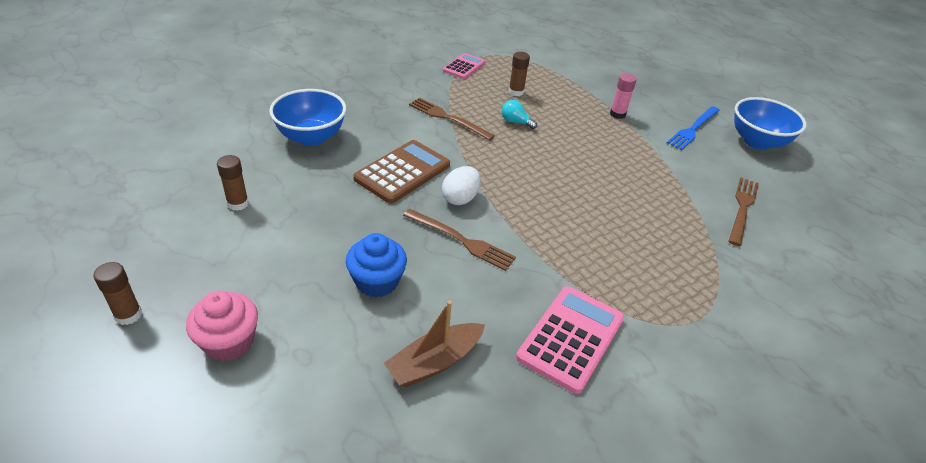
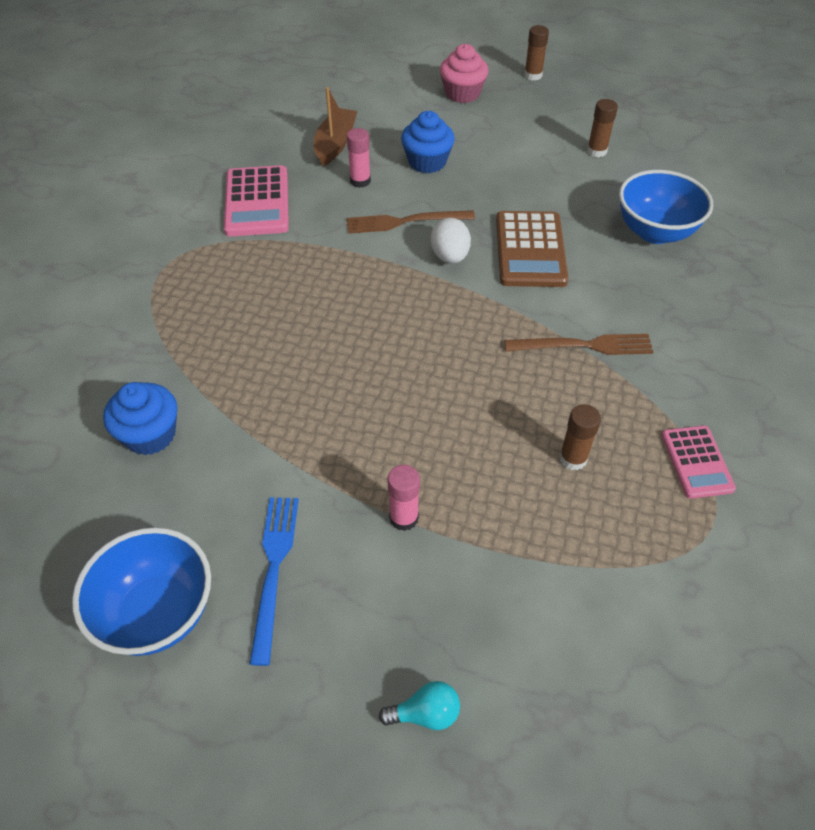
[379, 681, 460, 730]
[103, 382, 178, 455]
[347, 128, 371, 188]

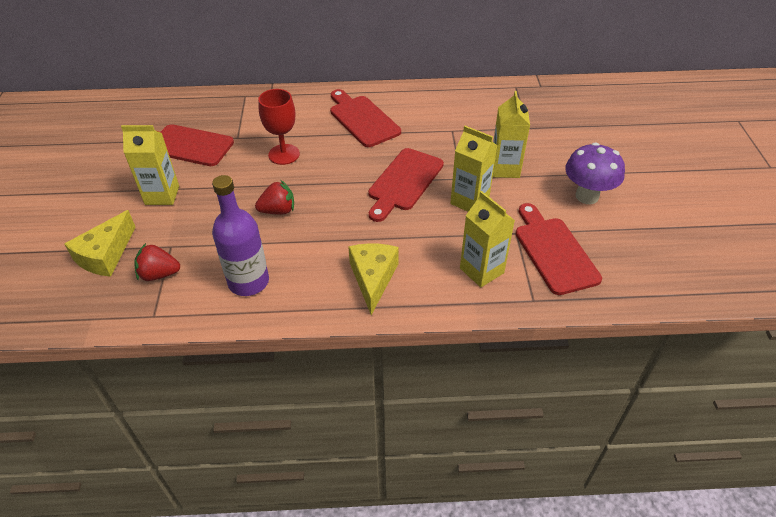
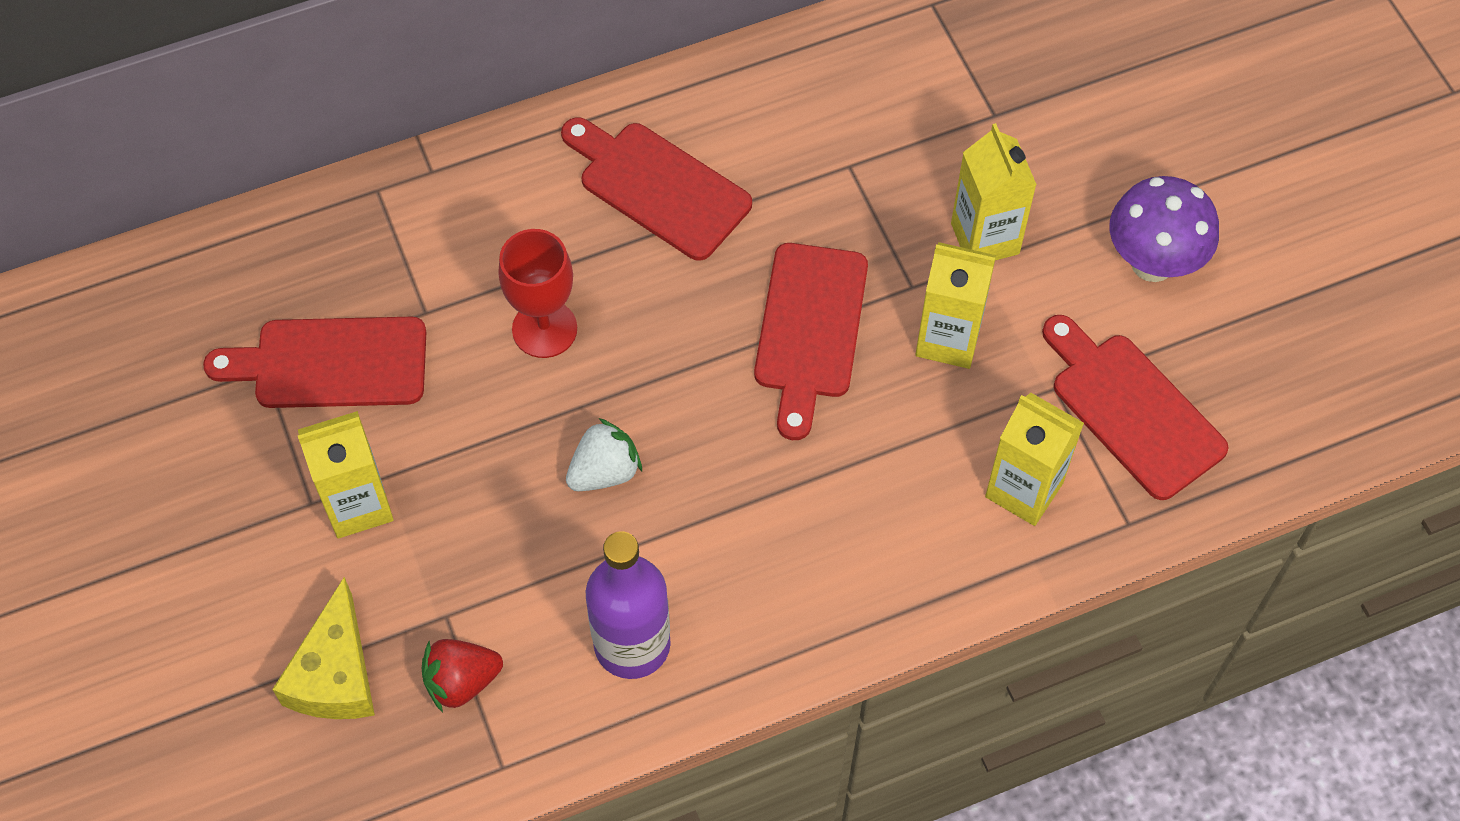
[566, 418, 642, 491]
[348, 243, 399, 315] (first image)

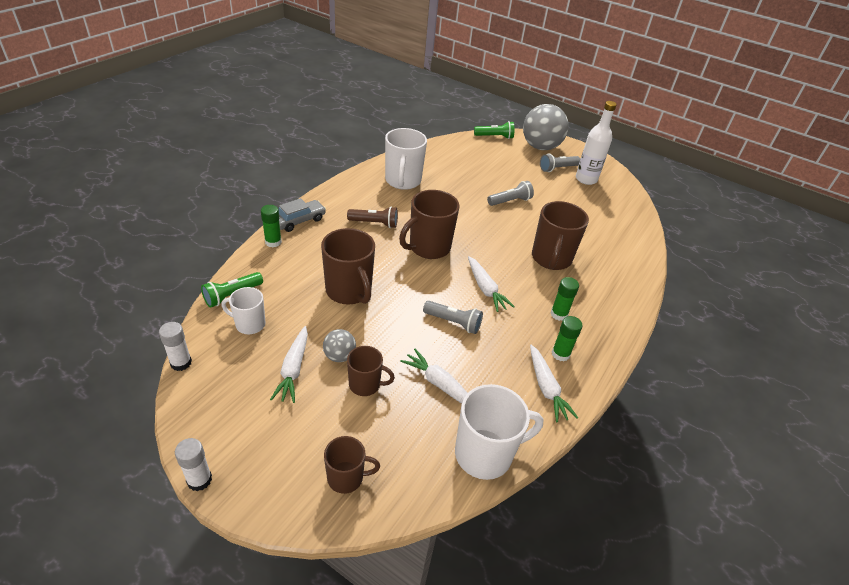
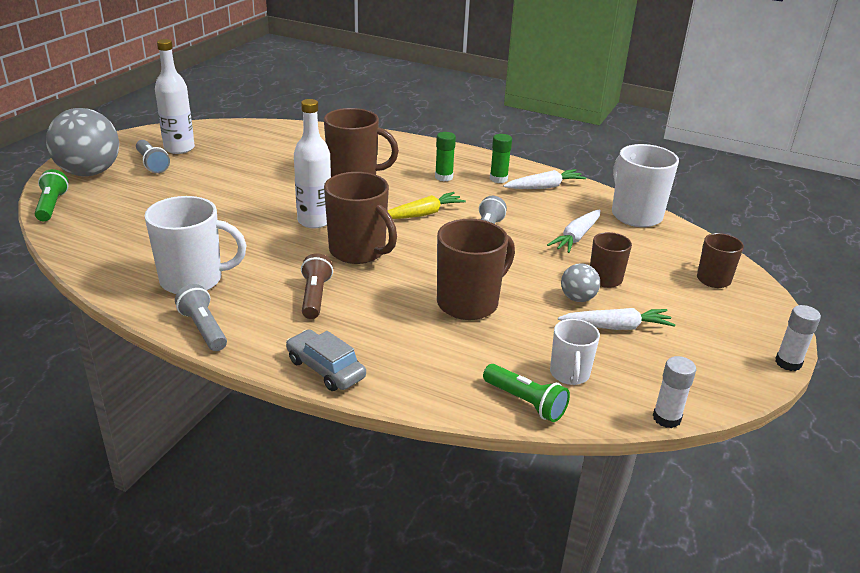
[175, 284, 227, 351]
[261, 205, 282, 247] (first image)
[387, 192, 466, 219]
[294, 99, 331, 228]

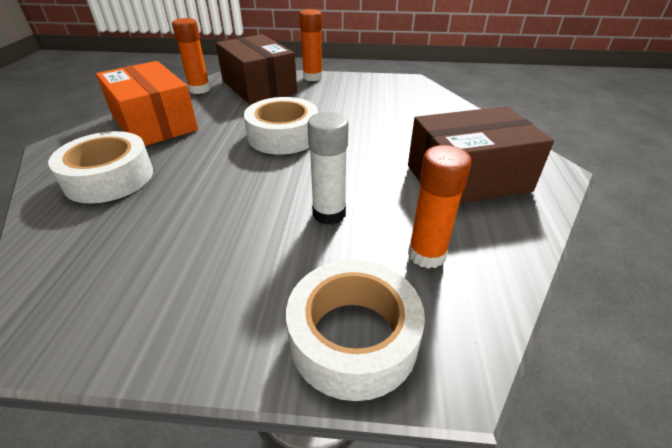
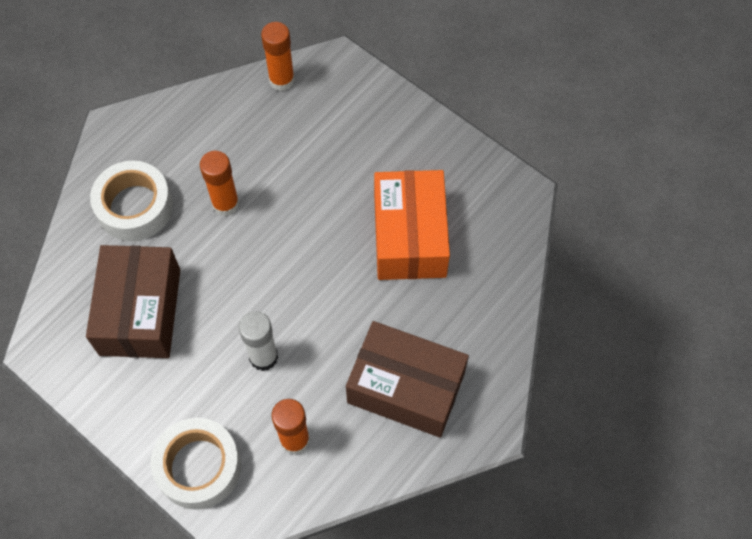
[200, 151, 240, 216]
[86, 245, 180, 358]
[374, 170, 450, 280]
[244, 97, 318, 155] (first image)

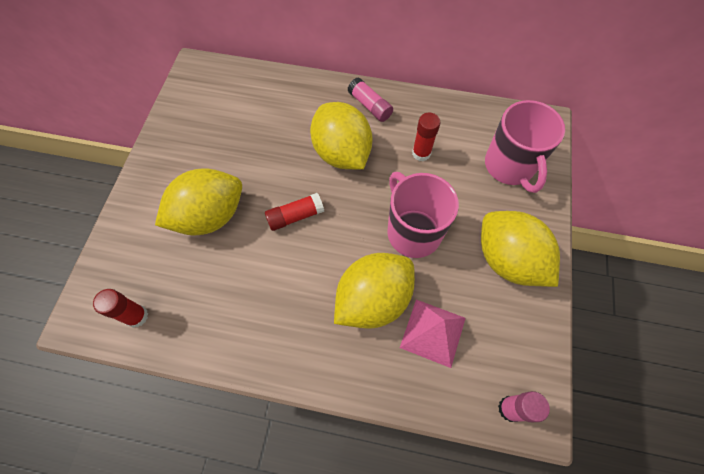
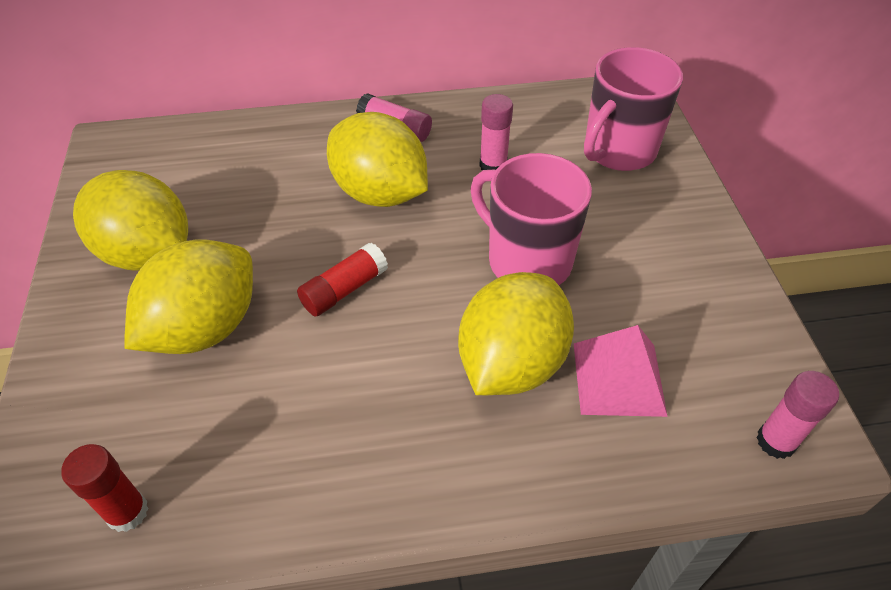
[584, 47, 683, 171]
[479, 94, 513, 170]
[73, 170, 188, 271]

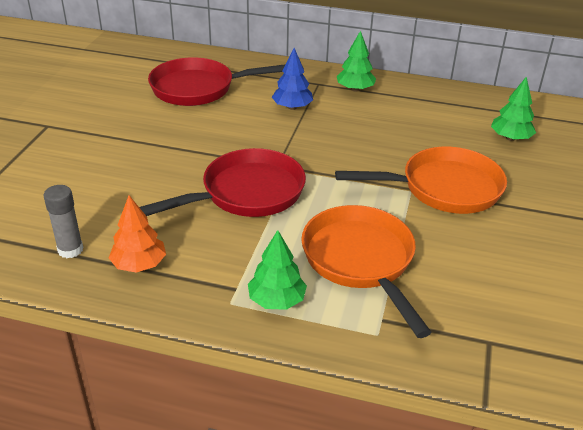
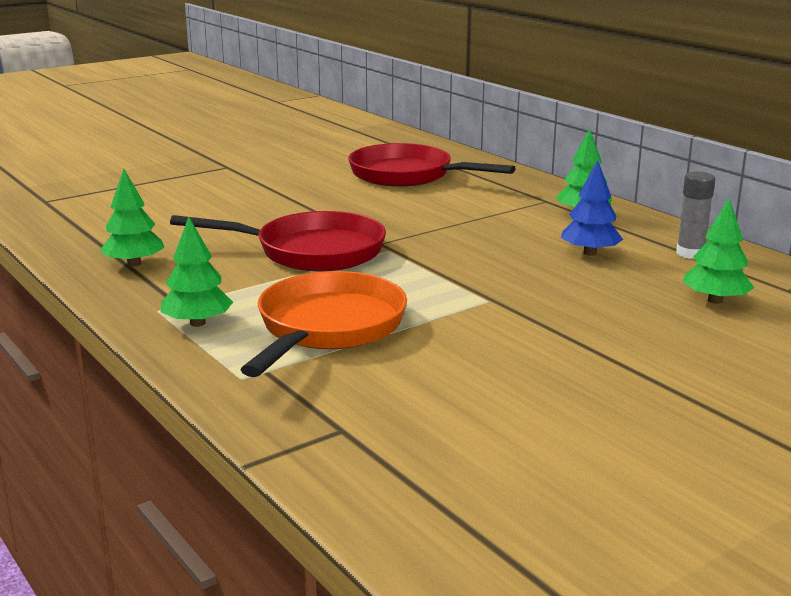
[561, 160, 623, 256]
[335, 147, 507, 214] (first image)
[676, 171, 715, 259]
[100, 169, 164, 267]

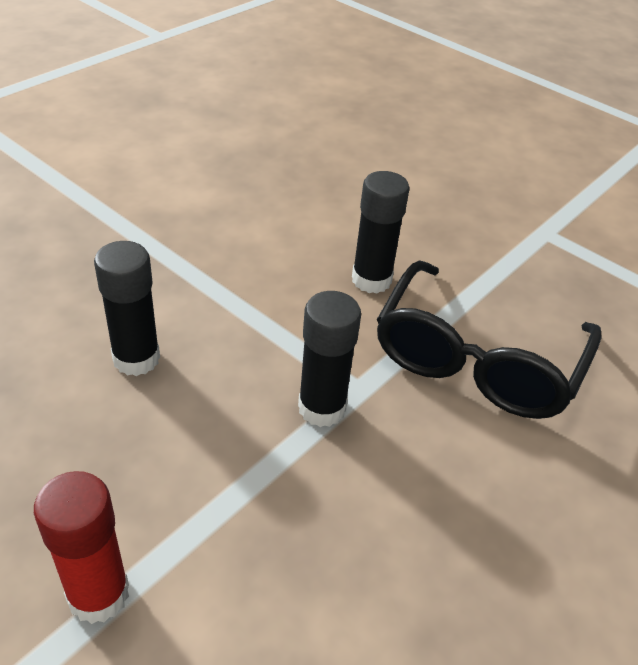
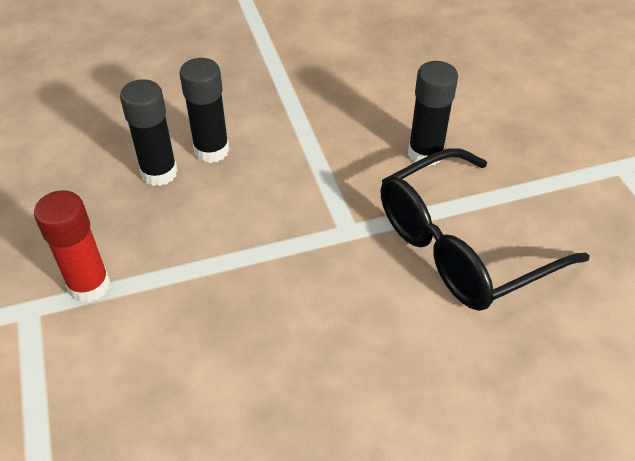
[120, 79, 178, 186]

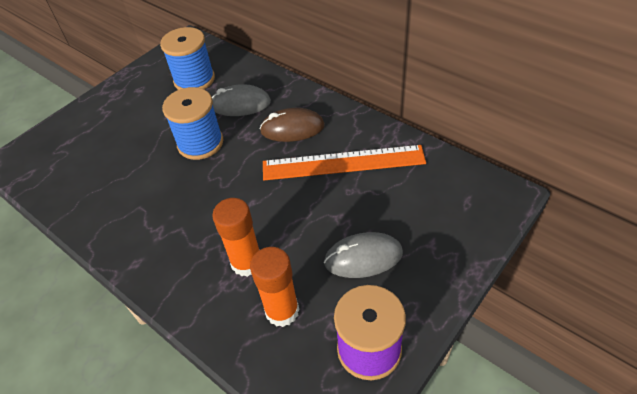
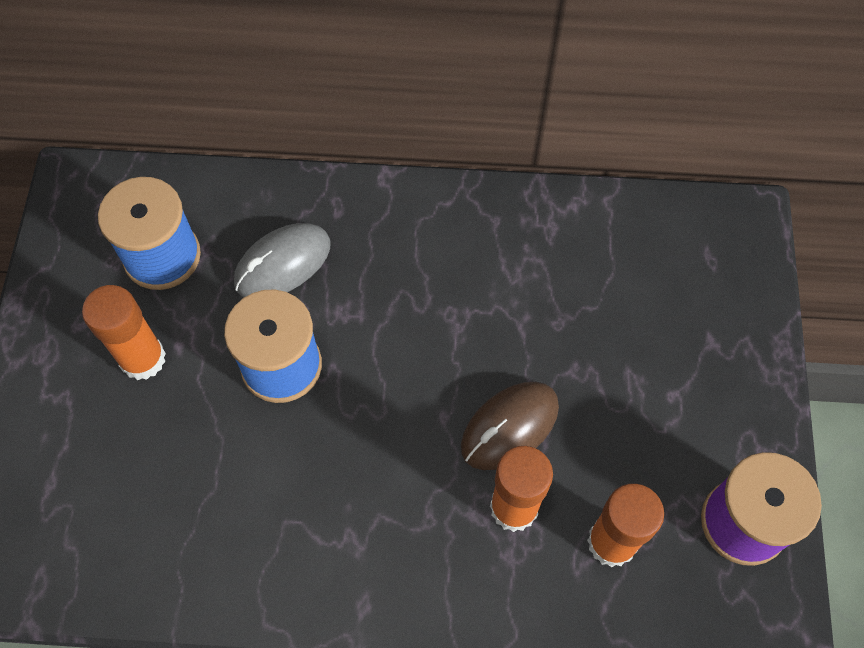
[461, 382, 559, 470]
[263, 145, 426, 180] (first image)
[324, 232, 403, 278] (first image)
[82, 285, 166, 380]

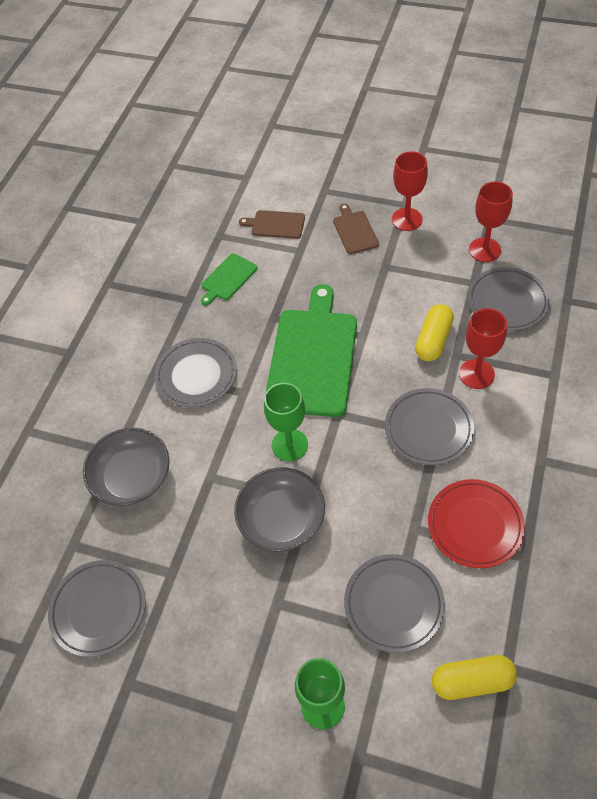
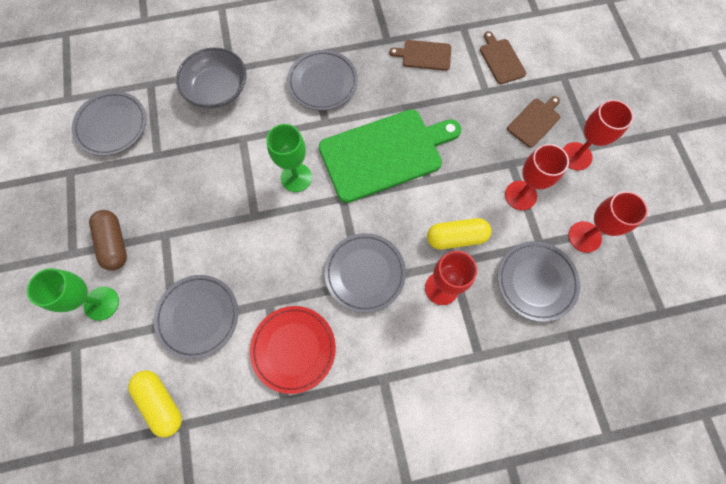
[389, 40, 451, 71]
[234, 467, 325, 552] (first image)
[505, 144, 569, 210]
[89, 210, 127, 270]

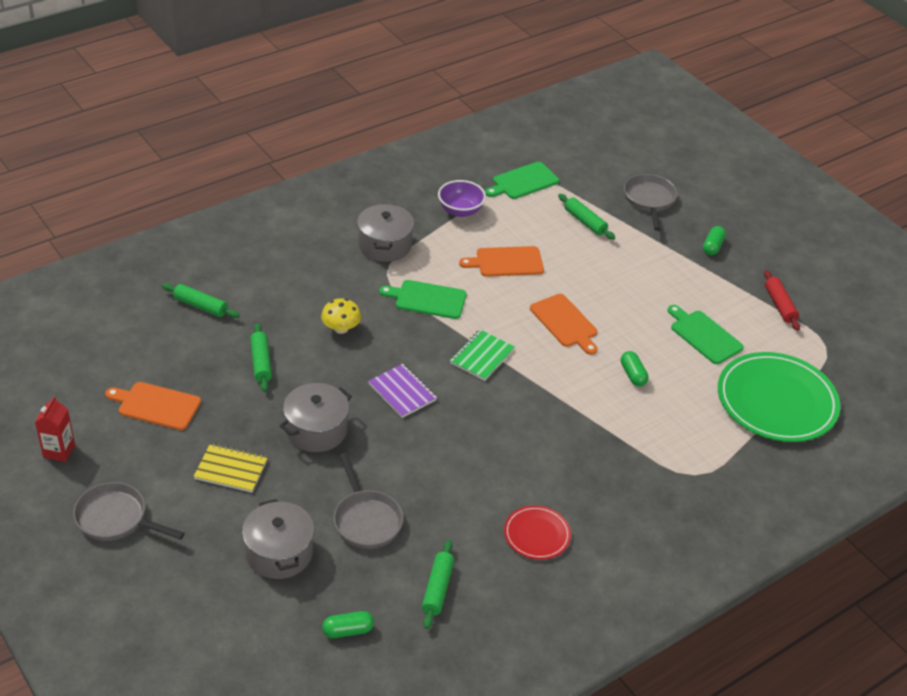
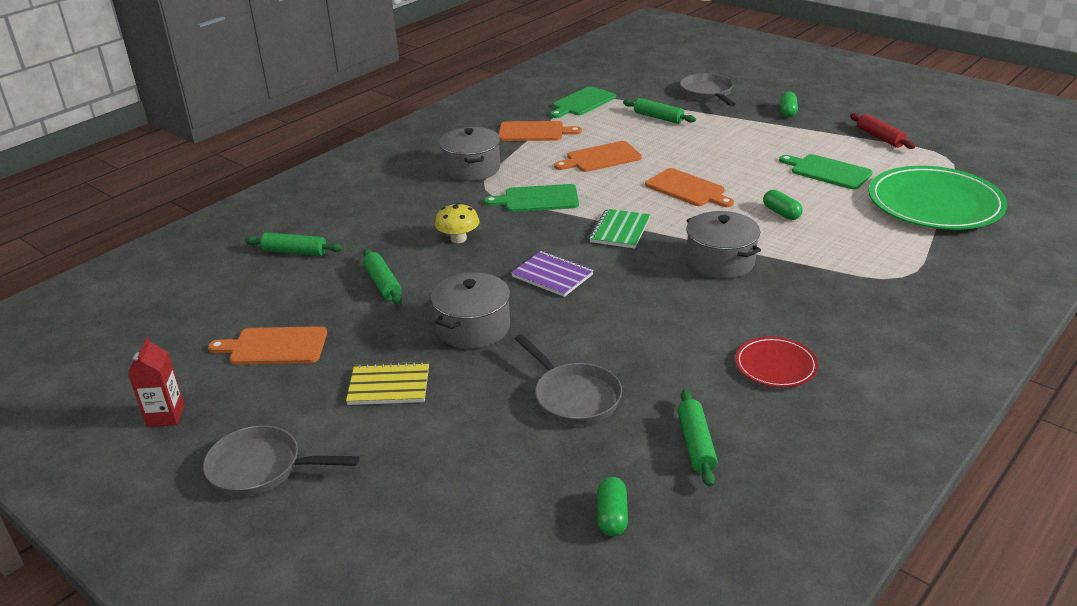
[499, 121, 582, 141]
[686, 211, 761, 279]
[597, 477, 628, 536]

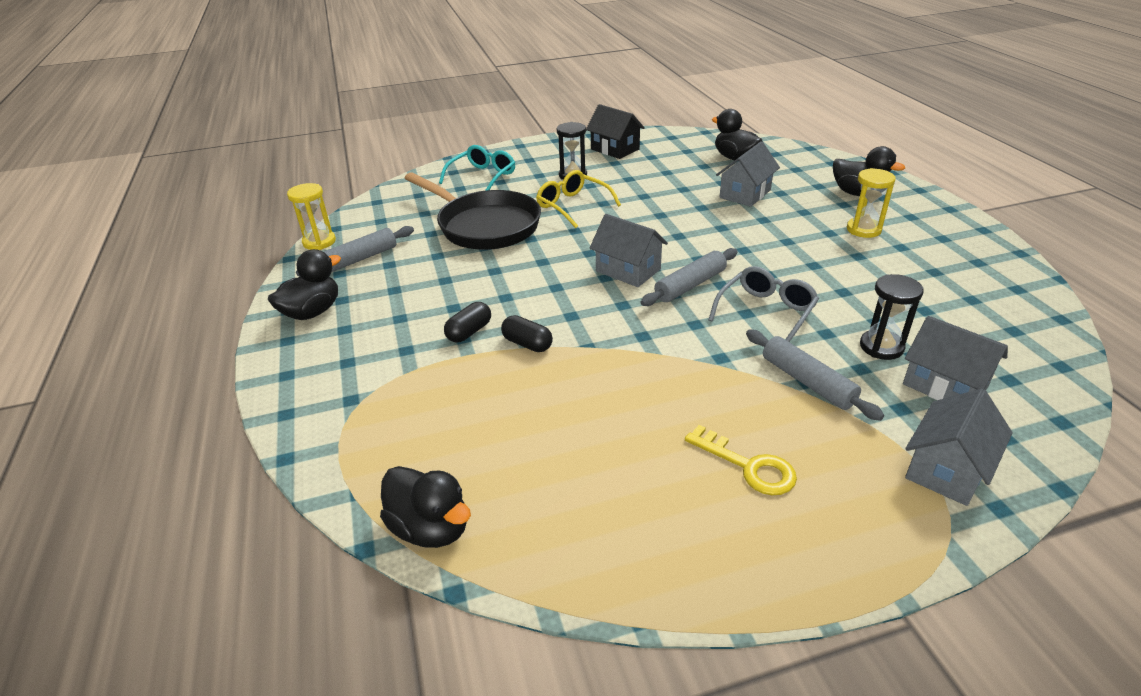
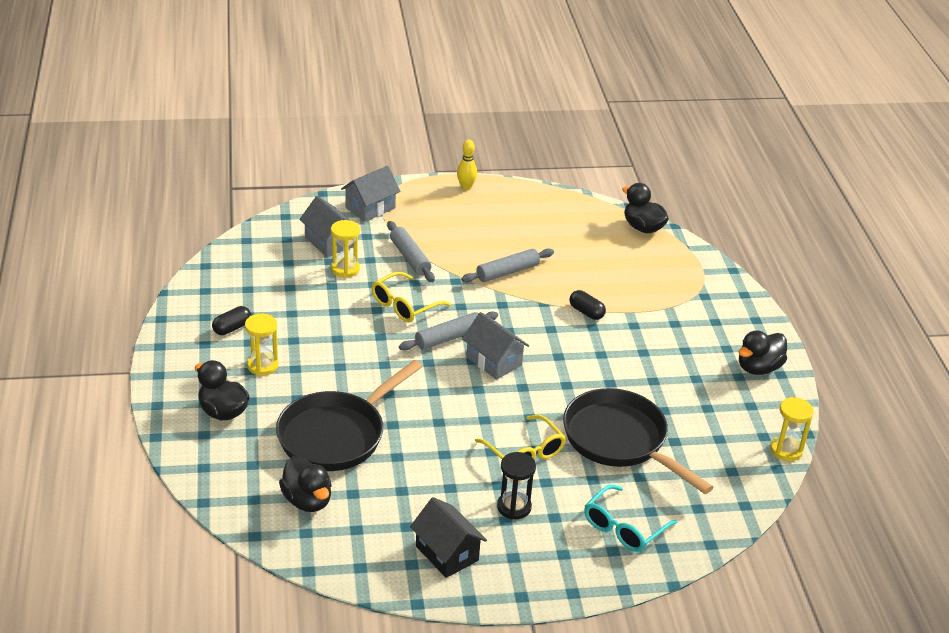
[276, 360, 423, 471]
[461, 248, 554, 283]
[372, 272, 451, 322]
[331, 220, 360, 278]
[212, 306, 251, 335]
[685, 425, 797, 495] (first image)
[457, 140, 477, 190]

